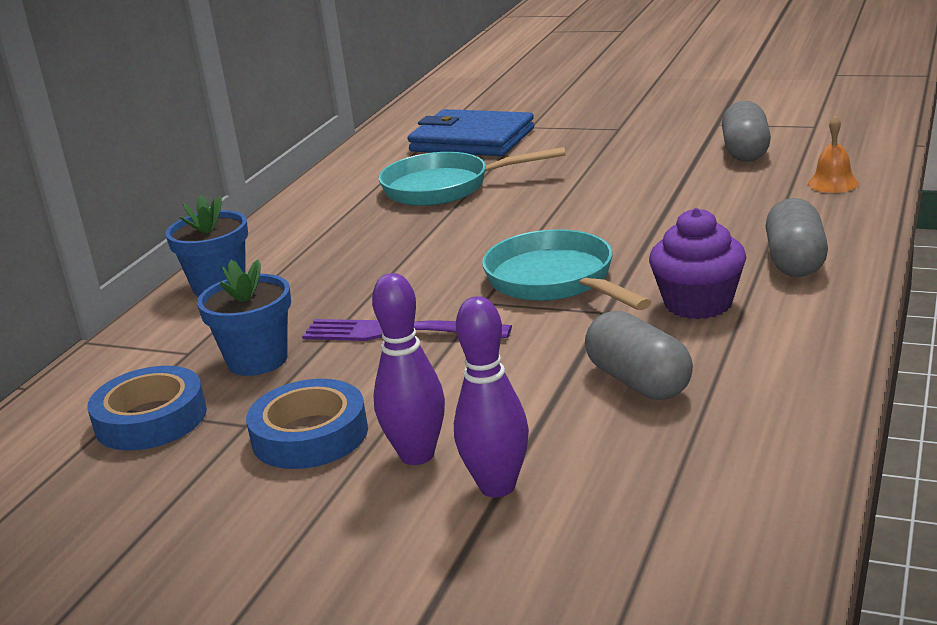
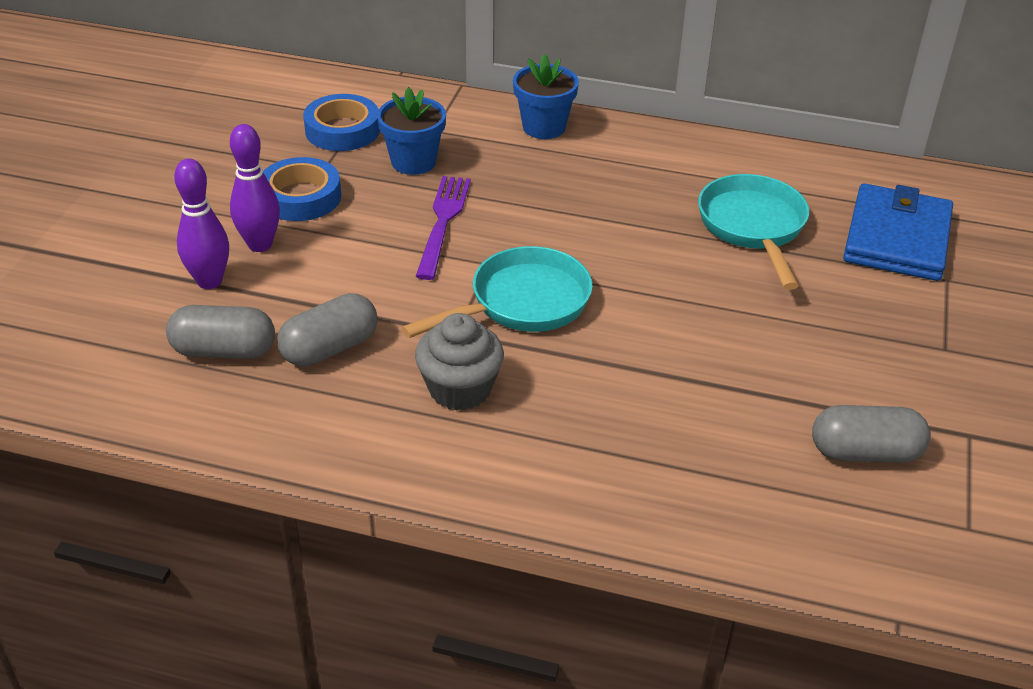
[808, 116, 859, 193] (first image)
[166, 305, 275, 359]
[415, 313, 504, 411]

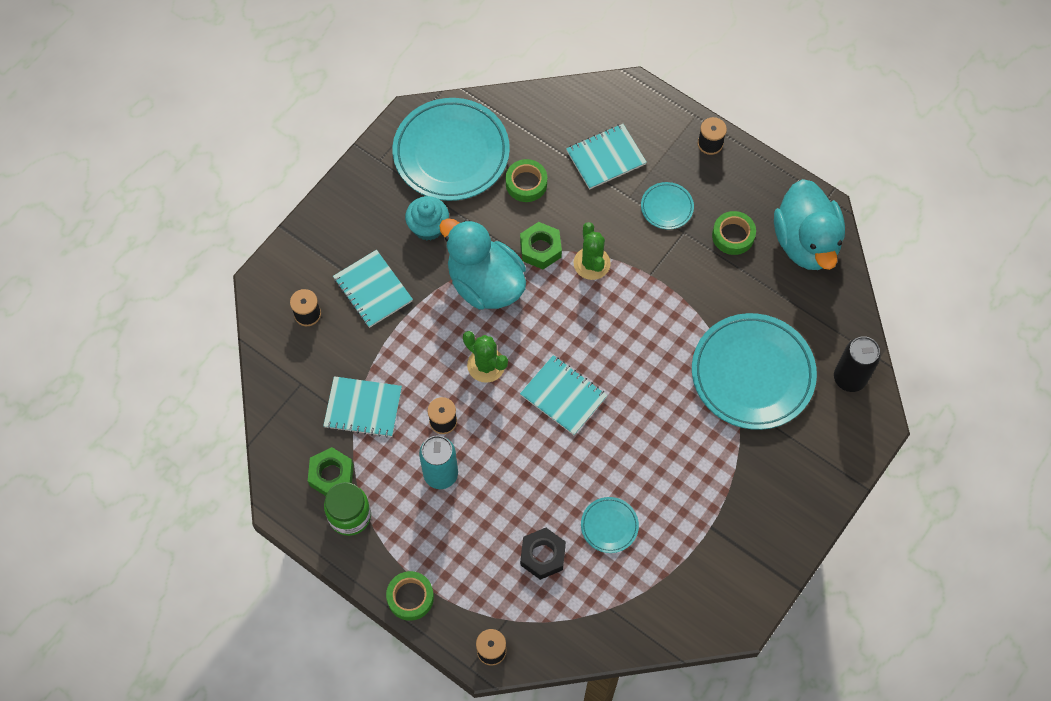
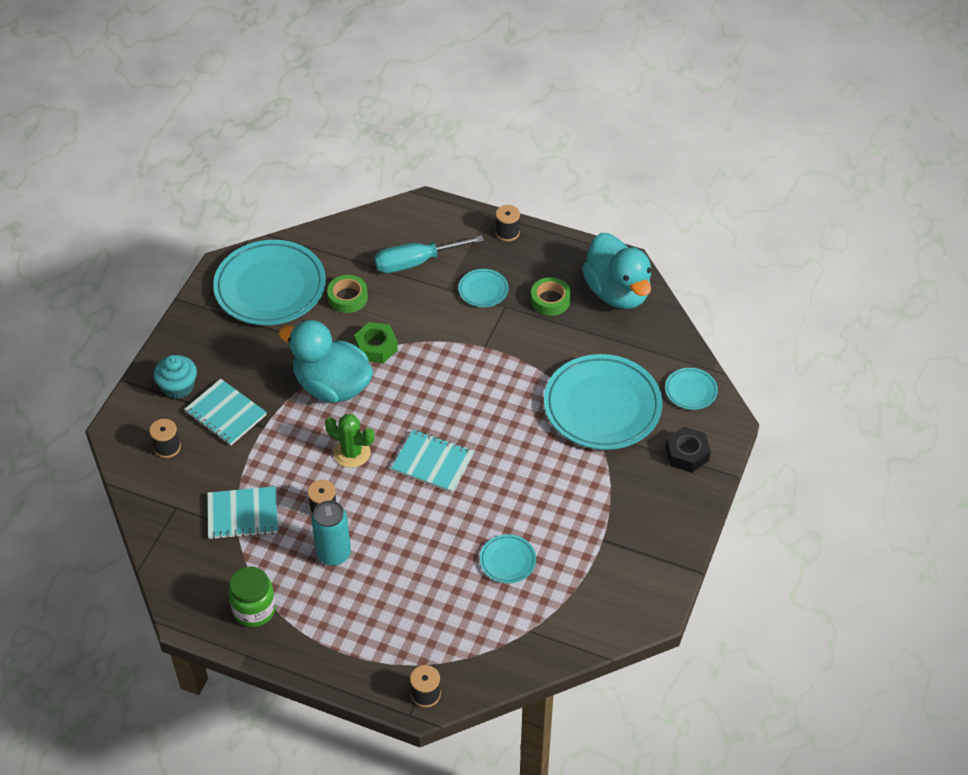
[374, 235, 484, 273]
[154, 355, 197, 399]
[574, 222, 611, 280] (first image)
[665, 368, 718, 410]
[308, 447, 354, 496] (first image)
[665, 427, 711, 473]
[386, 571, 434, 621] (first image)

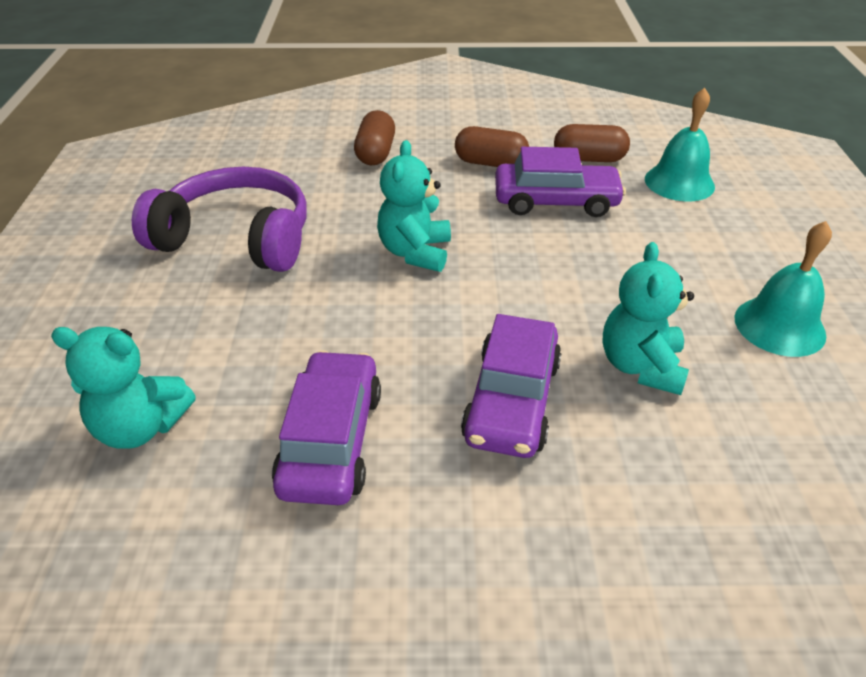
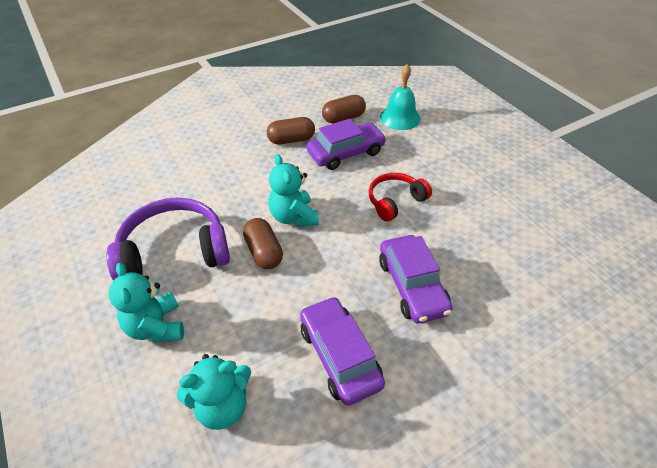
[243, 218, 283, 269]
[734, 221, 832, 357] (first image)
[109, 263, 184, 343]
[369, 173, 432, 221]

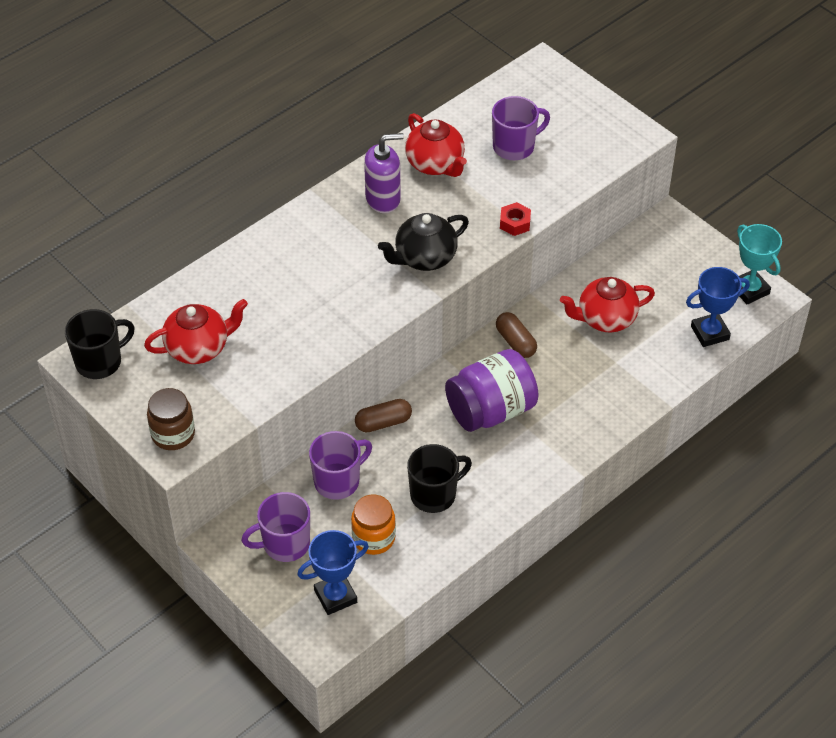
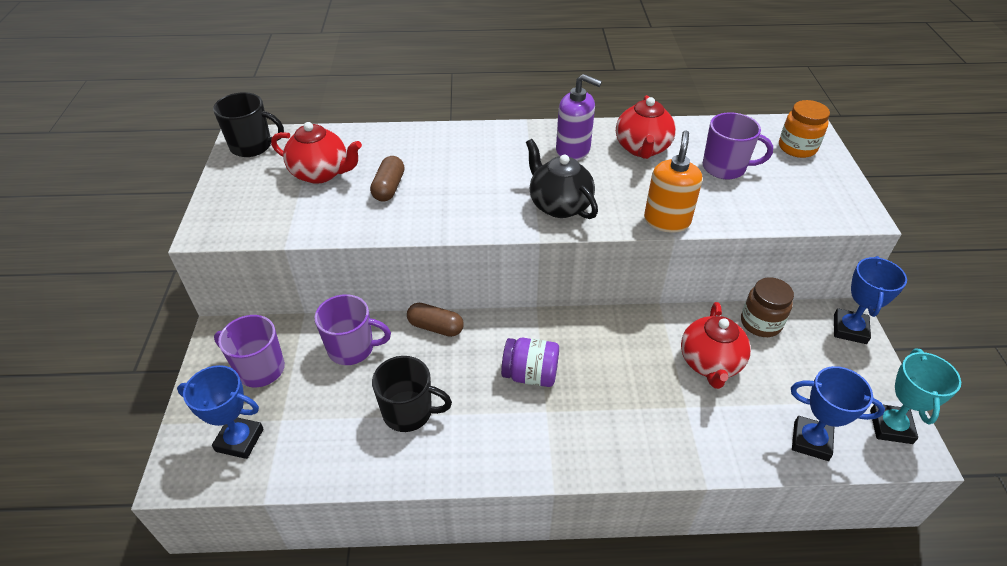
[644, 130, 702, 233]
[526, 139, 598, 219]
[681, 302, 751, 389]
[370, 156, 404, 202]
[501, 338, 559, 387]
[741, 277, 794, 337]
[779, 100, 830, 158]
[834, 256, 907, 344]

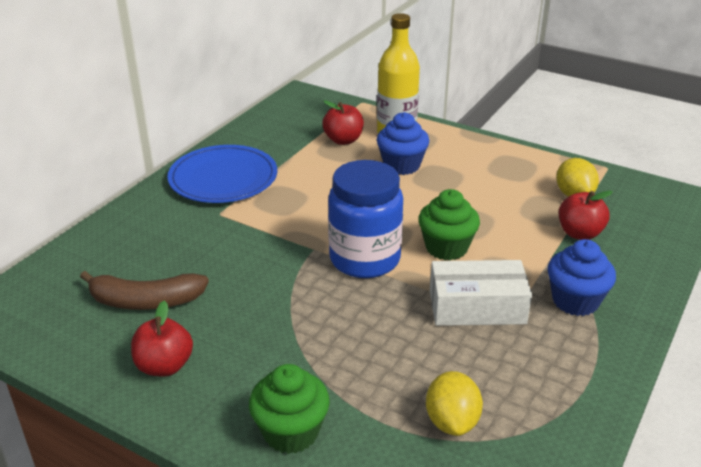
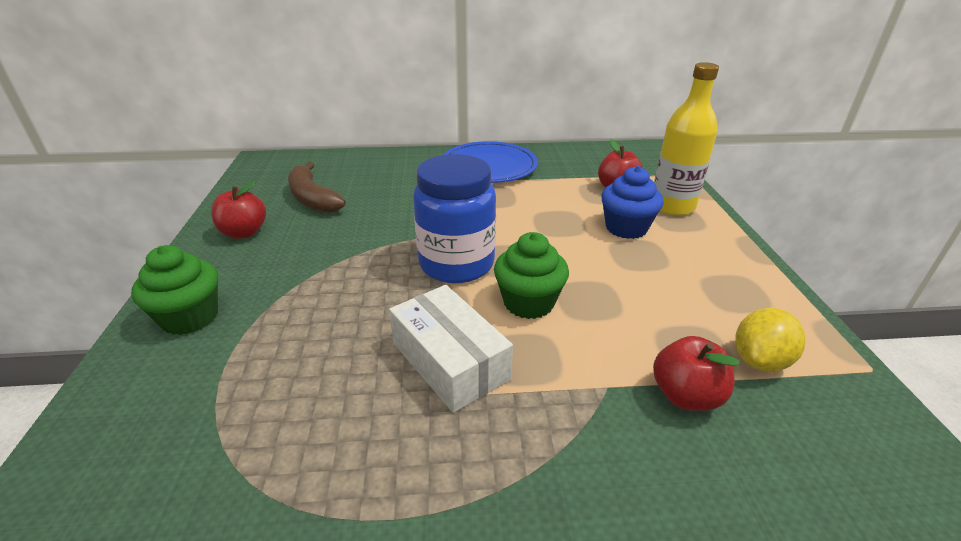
[548, 239, 616, 316] (first image)
[426, 371, 483, 436] (first image)

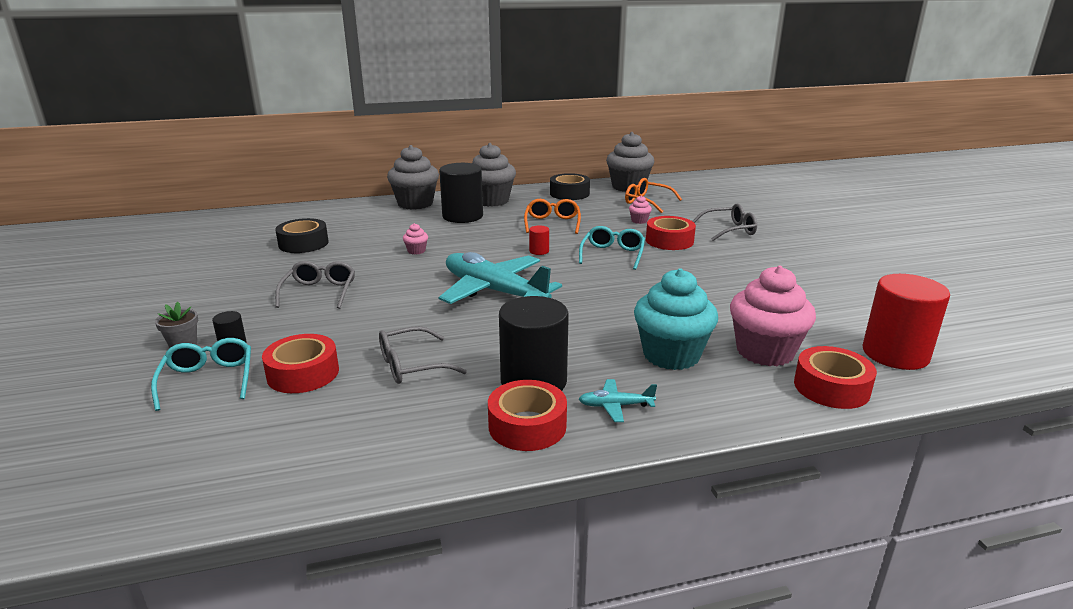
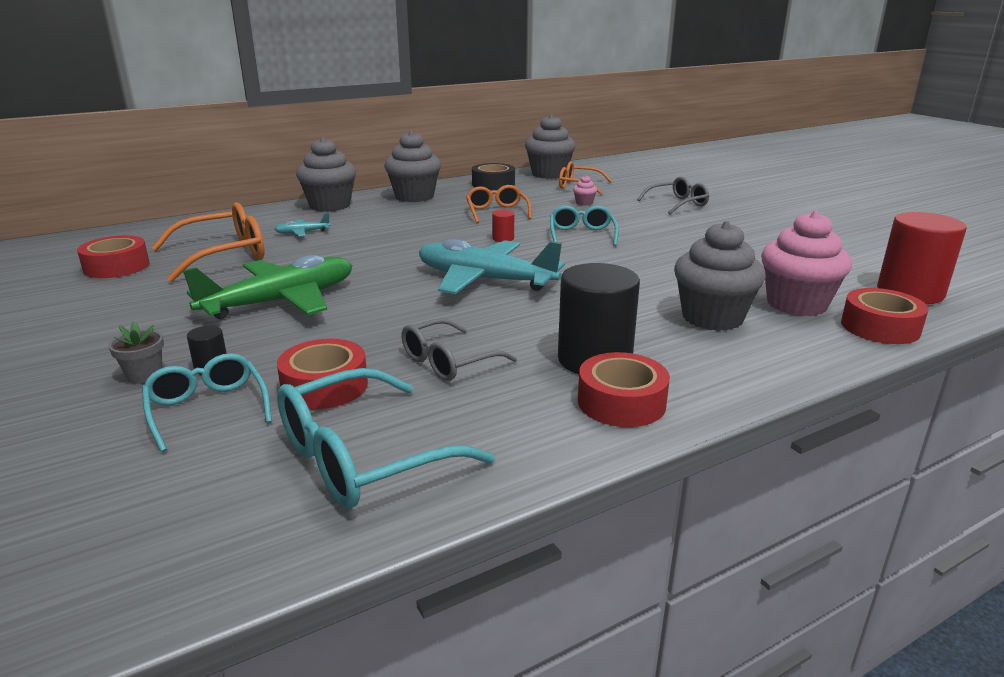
[439, 163, 483, 223] (first image)
[77, 235, 150, 278]
[151, 202, 264, 282]
[403, 223, 428, 255] (first image)
[183, 255, 353, 319]
[674, 221, 766, 331]
[274, 213, 331, 236]
[277, 368, 495, 509]

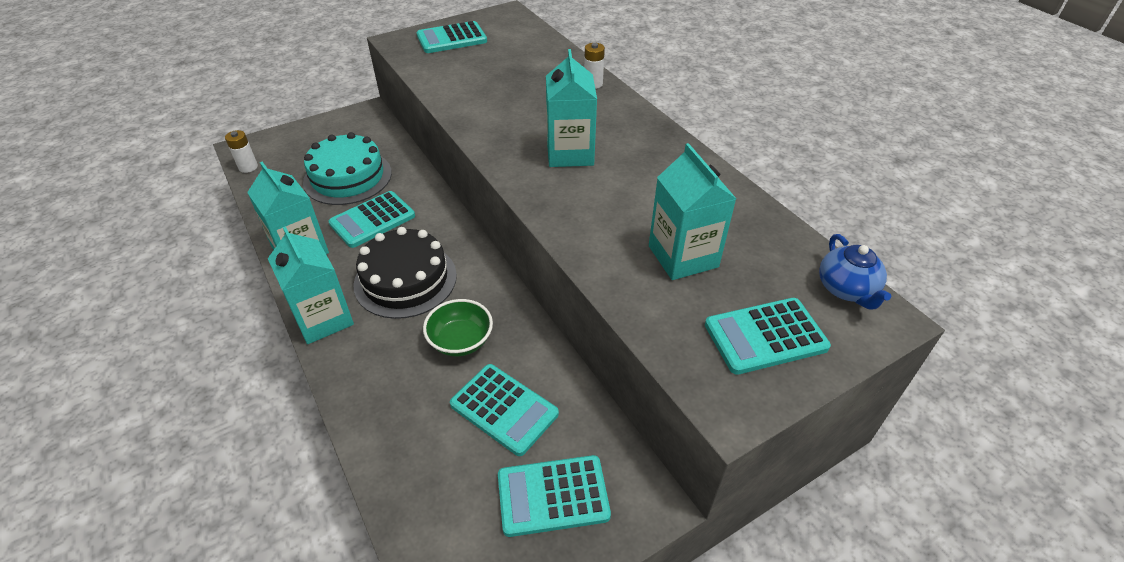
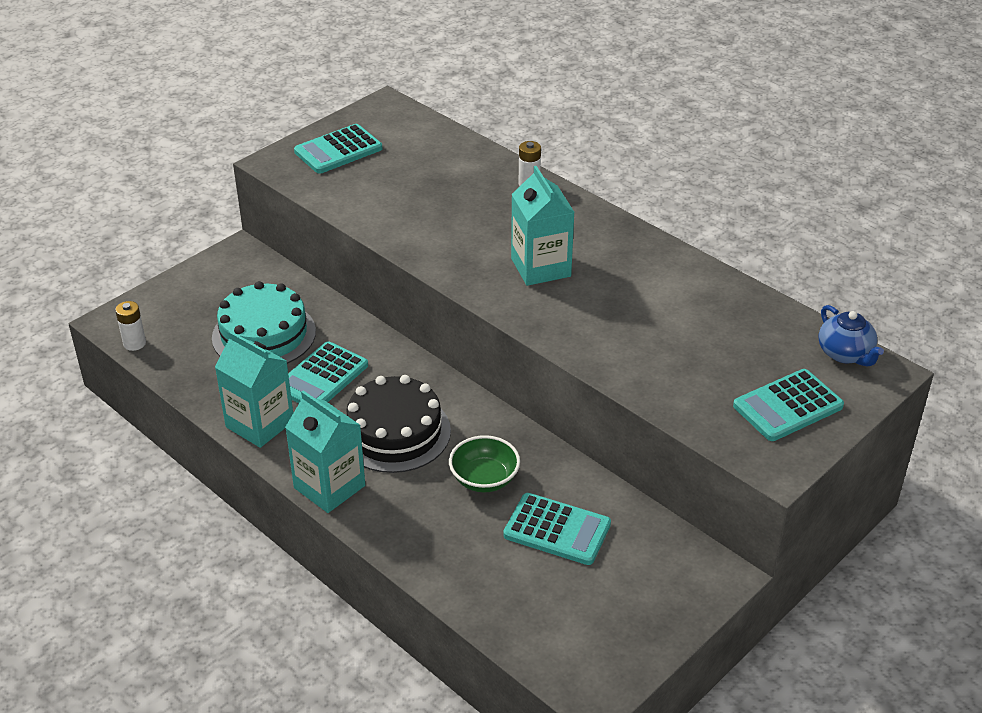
[649, 143, 736, 280] (first image)
[498, 455, 611, 537] (first image)

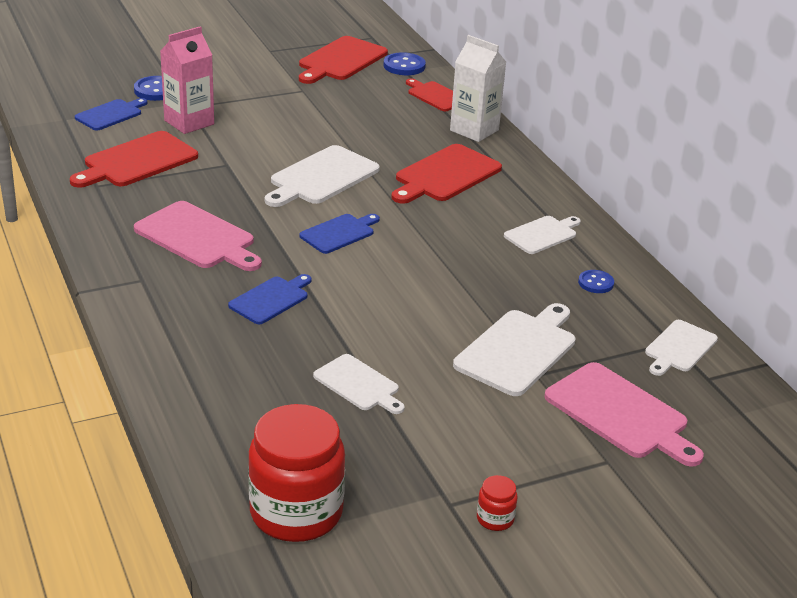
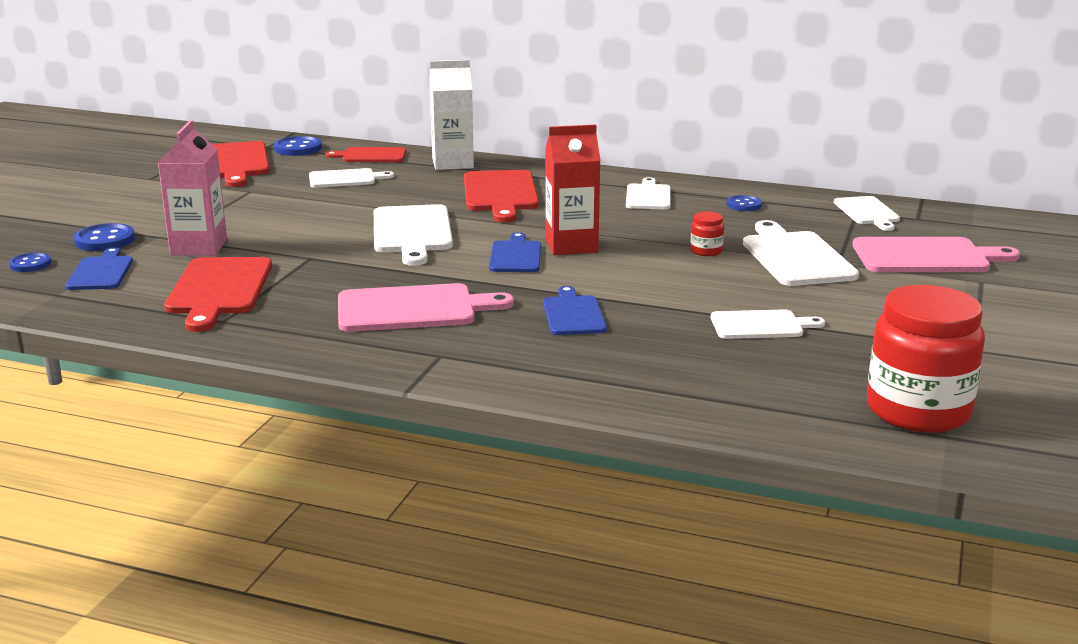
[690, 212, 724, 256]
[545, 124, 601, 255]
[309, 168, 394, 188]
[9, 253, 51, 272]

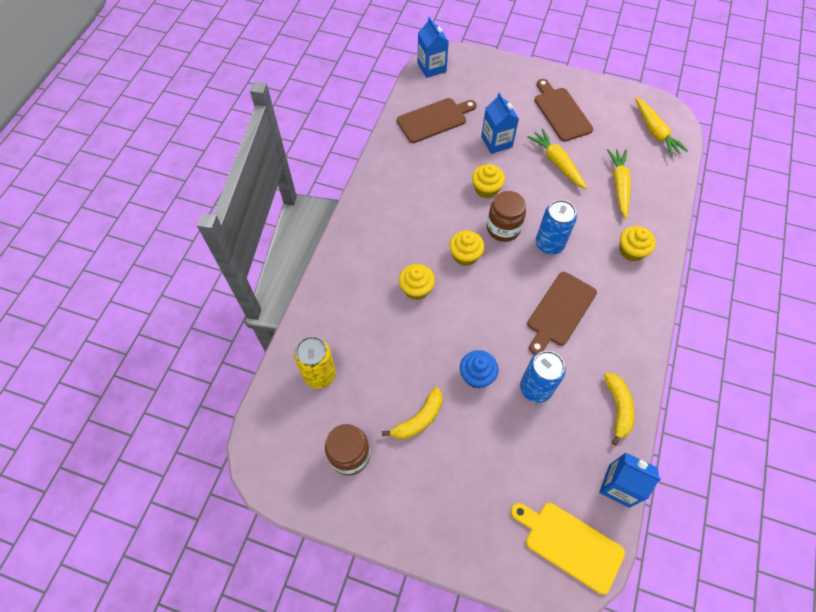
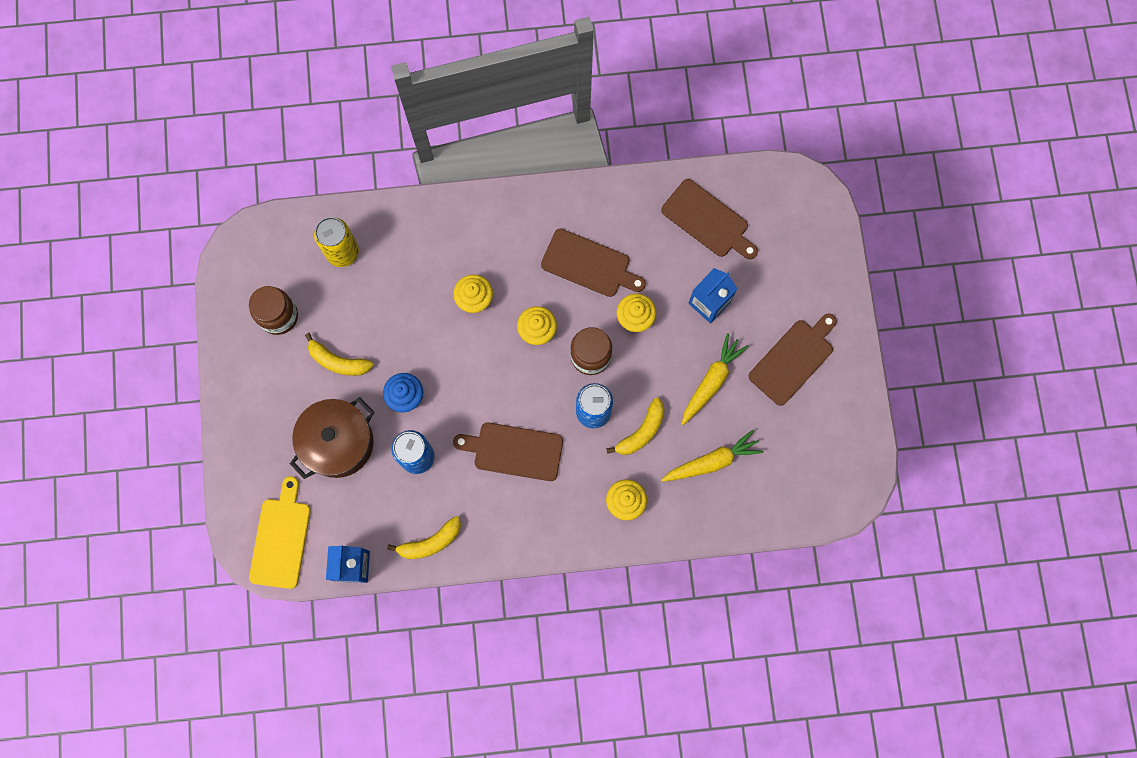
[418, 17, 449, 78] (first image)
[635, 97, 688, 158] (first image)
[541, 229, 646, 297]
[290, 397, 374, 479]
[606, 398, 665, 455]

